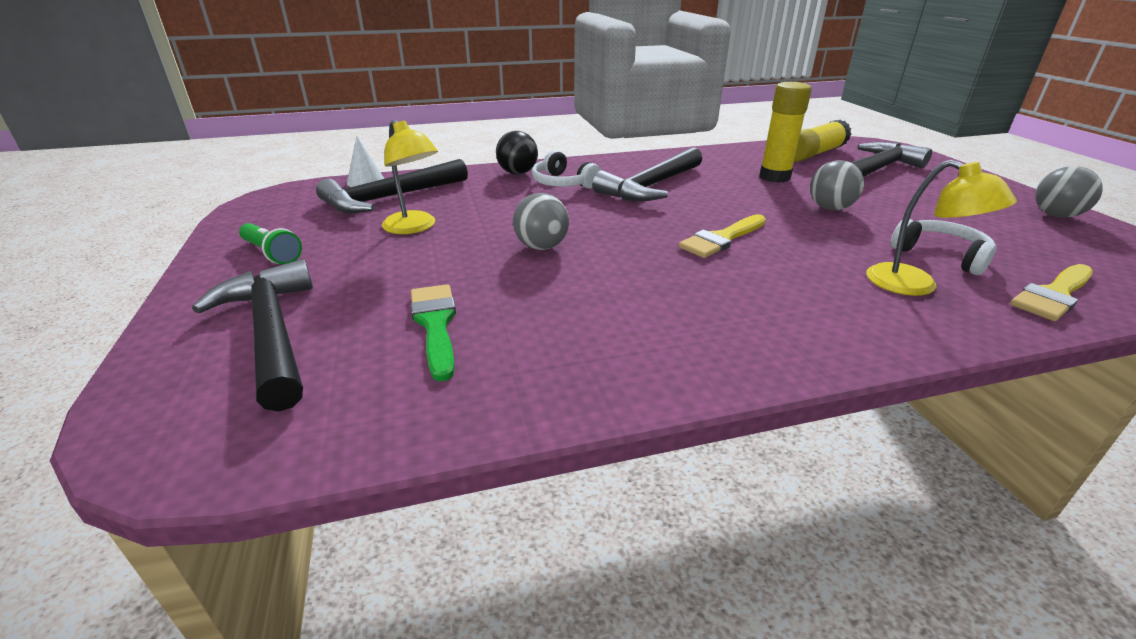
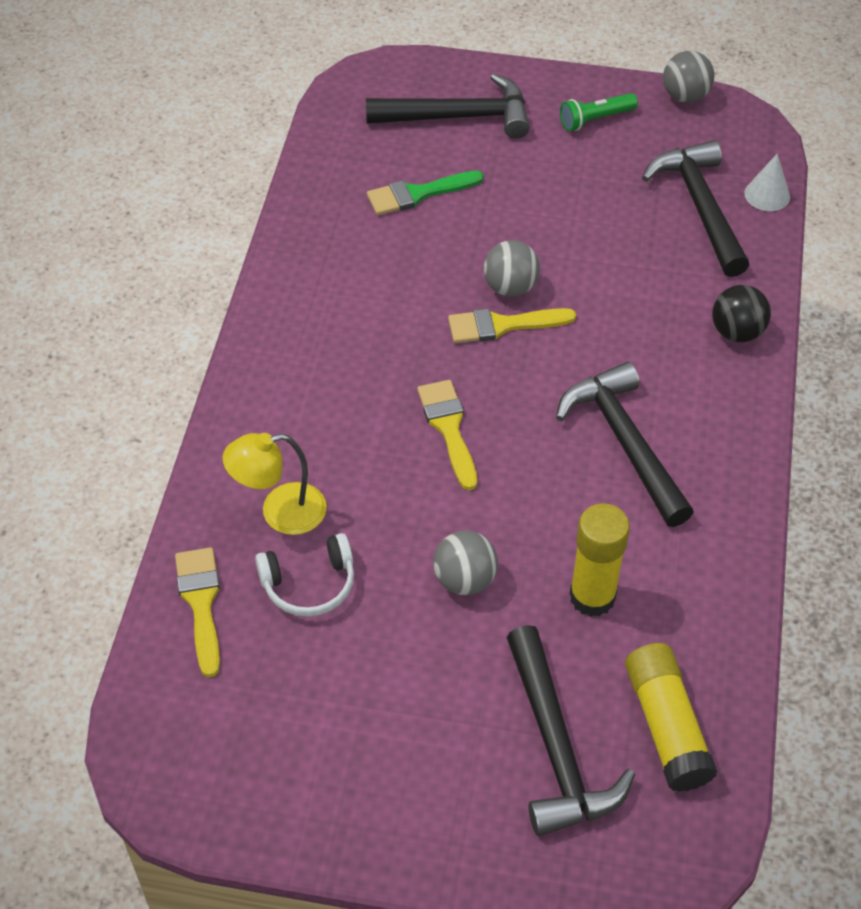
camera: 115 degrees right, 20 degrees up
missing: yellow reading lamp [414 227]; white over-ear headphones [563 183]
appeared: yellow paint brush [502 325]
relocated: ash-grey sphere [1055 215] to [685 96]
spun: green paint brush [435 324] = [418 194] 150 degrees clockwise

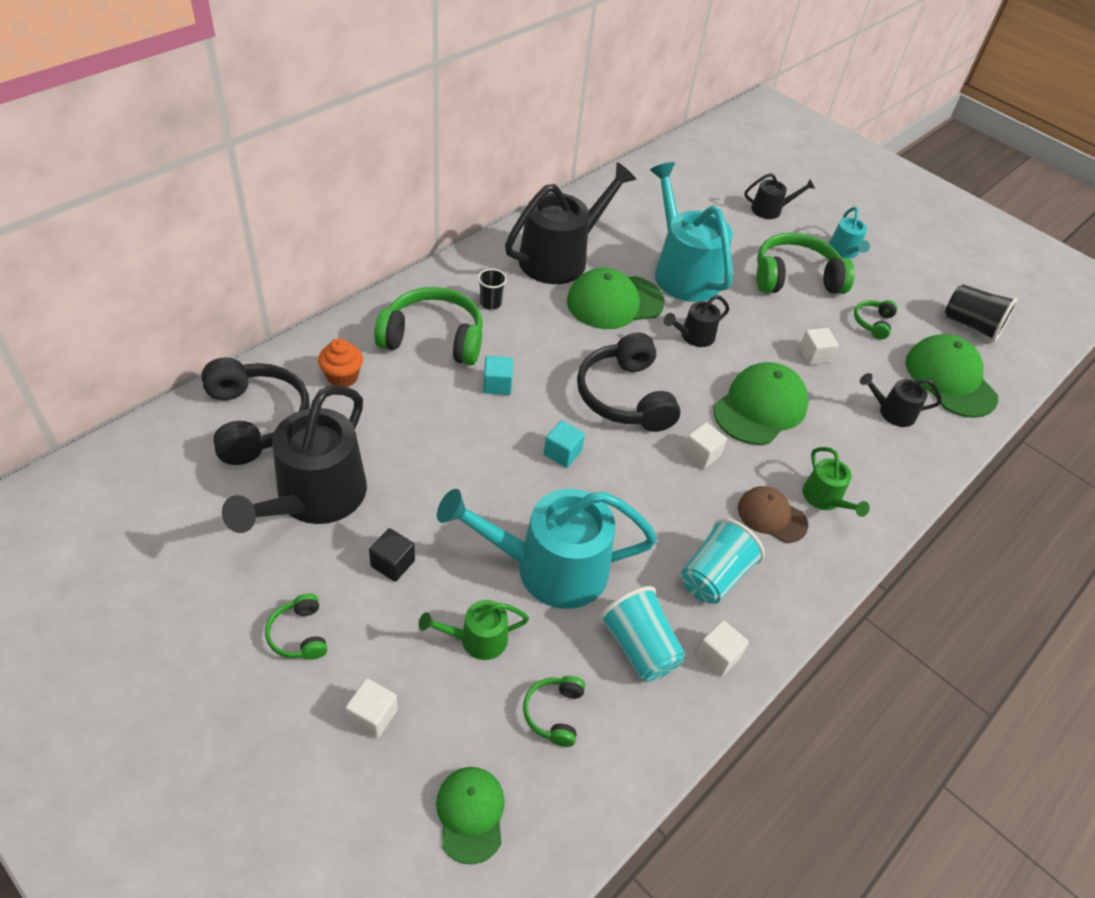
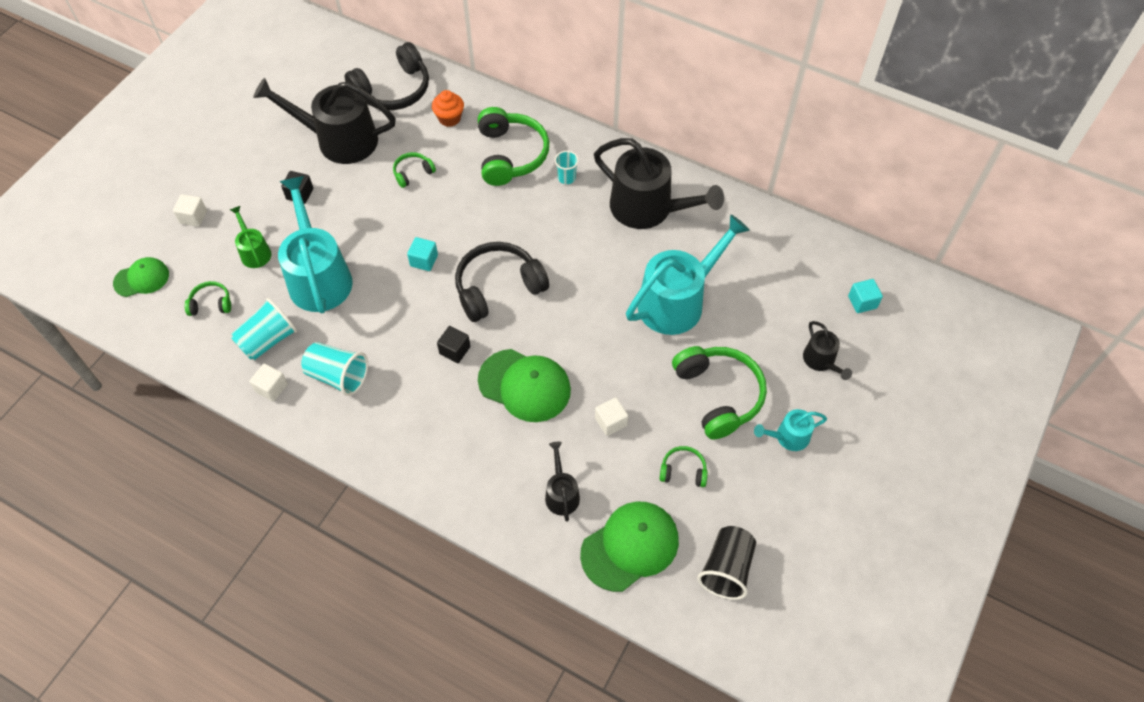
camera: 80 degrees right, 10 degrees up
missing: green baseball cap [614 302]; black watering can [694 336]; dark brown baseball cap [771 516]; green watering can [825 498]
relocated: green over-ear headphones [299 634] to [413 173]; turquoise solid cube [497 385] to [862 302]
colour: white solid cube [701 454] to black solid cube [455 350]; black beaker [490 303] to turquoise beaker [566 178]

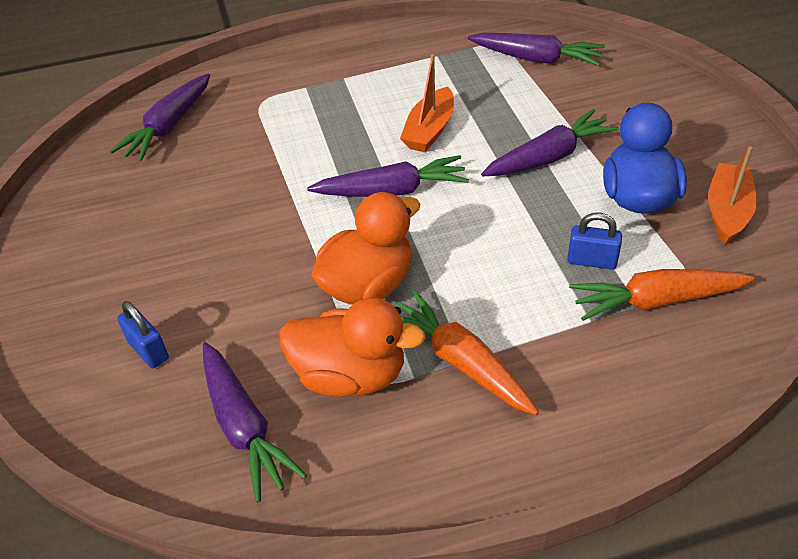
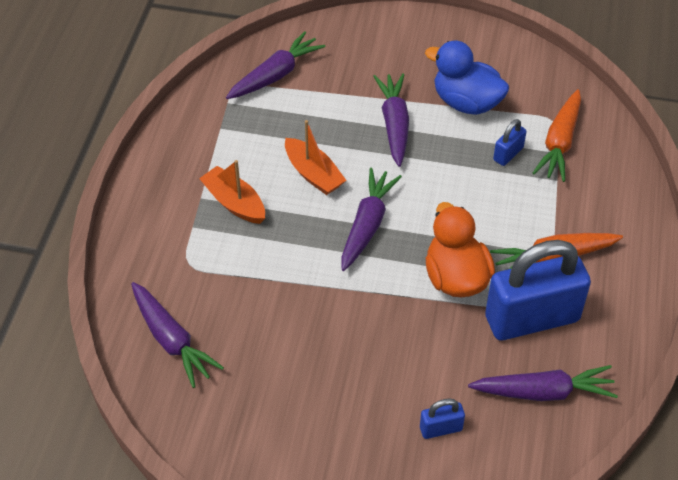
camera: 65 degrees left, 5 degrees up
relocated: orange toy boat [727 211] to [234 203]
exchanged: orange duck [350 375] to royal blue lock [532 319]

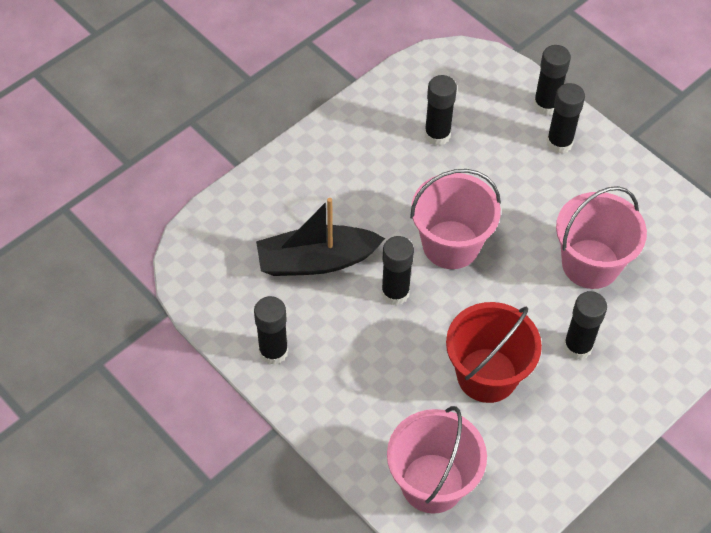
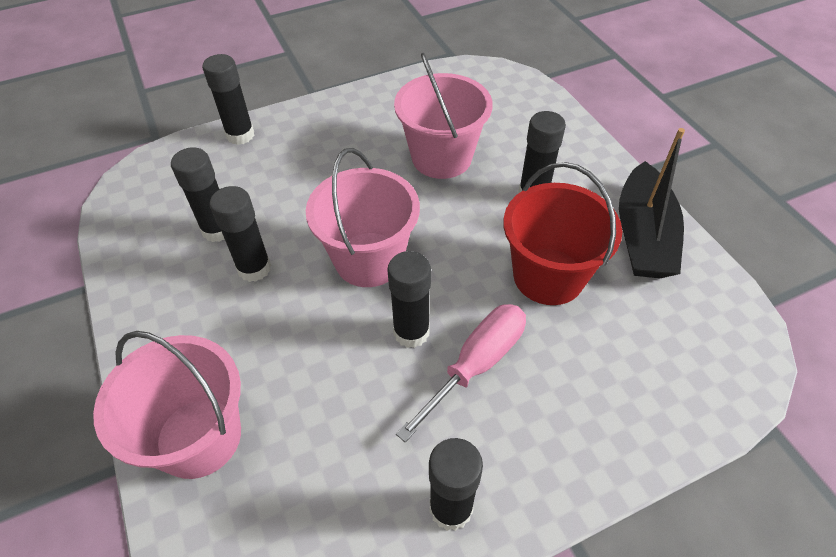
camera: 70 degrees left, 5 degrees down
appeared: rose-pink flat screwdriver [476 365]
relocated: rose-pink bucket [432 483] to [199 437]; black glue [559 143] to [254 268]; black toy boat [316 260] to [643 236]

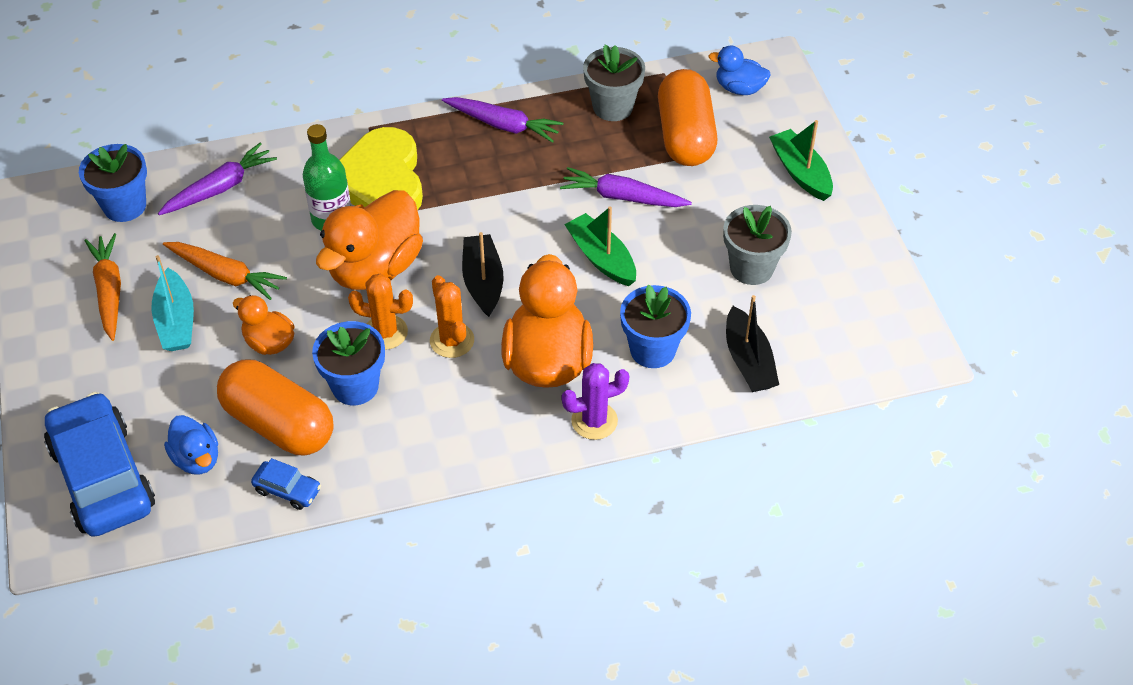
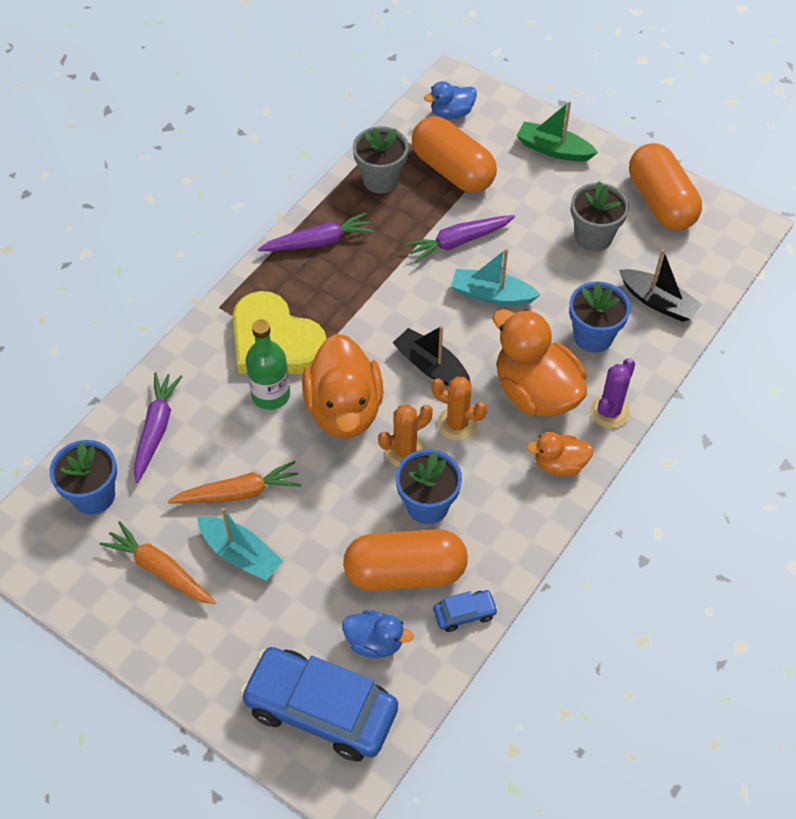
camera: 40 degrees left, 5 degrees up
appeared: orange pill [660 202]
relocated: orange duck [269 342] to [559 464]
colour: green toy boat [601 258] to turquoise toy boat [491 295]

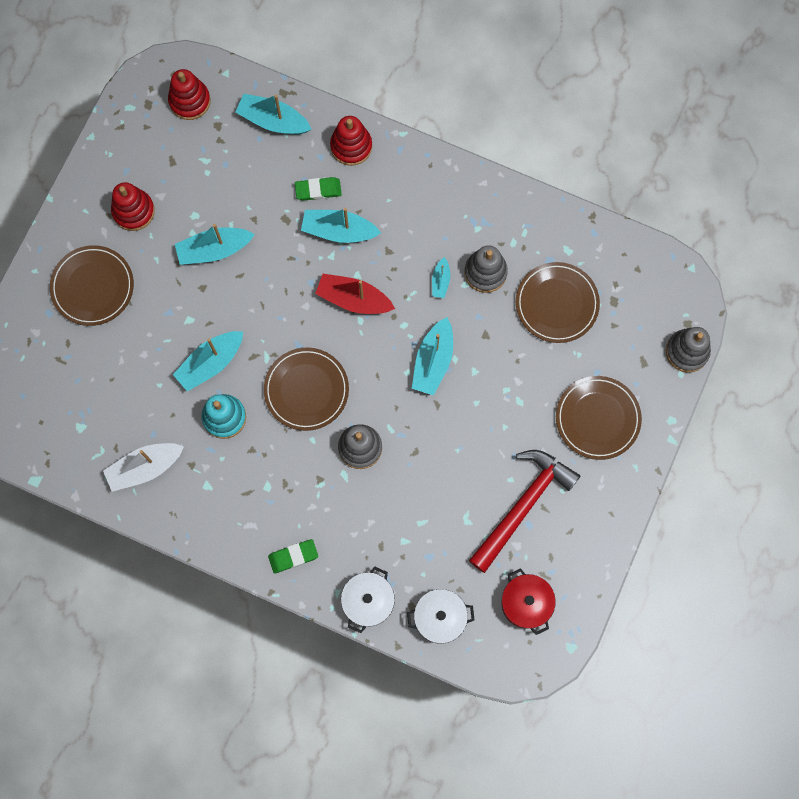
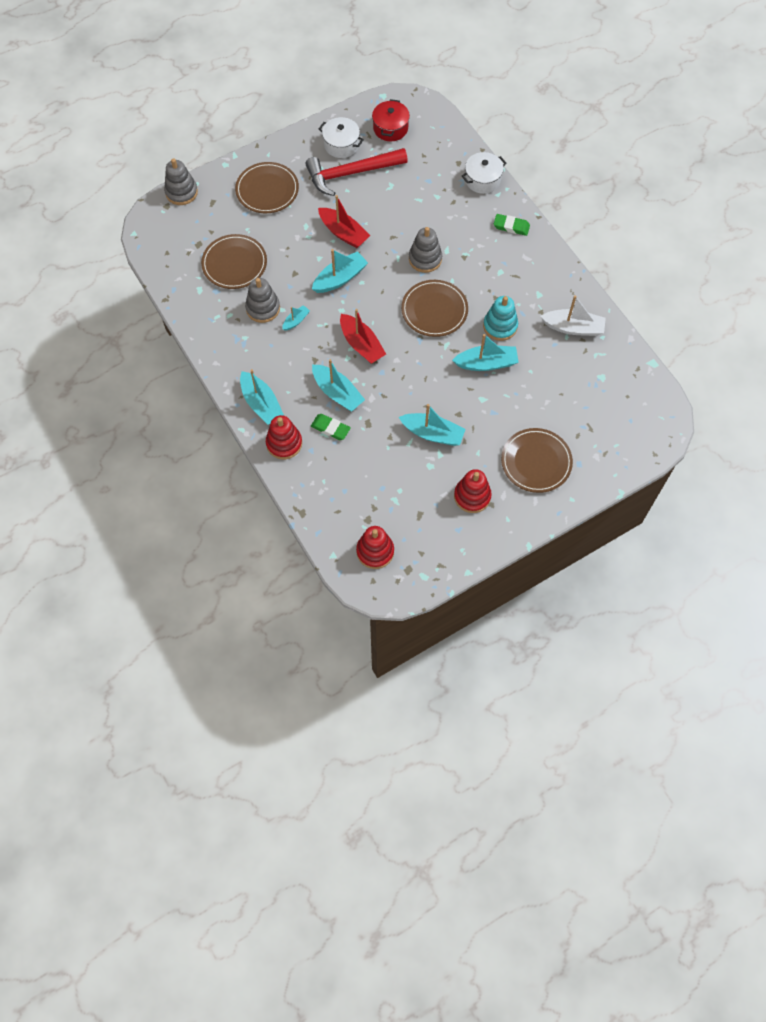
camera: 145 degrees left, 10 degrees down
appeared: scarlet toy boat [343 233]
relocated: turquoise toy boat [273 121] to [261 403]; white pot [440 617] to [341 145]

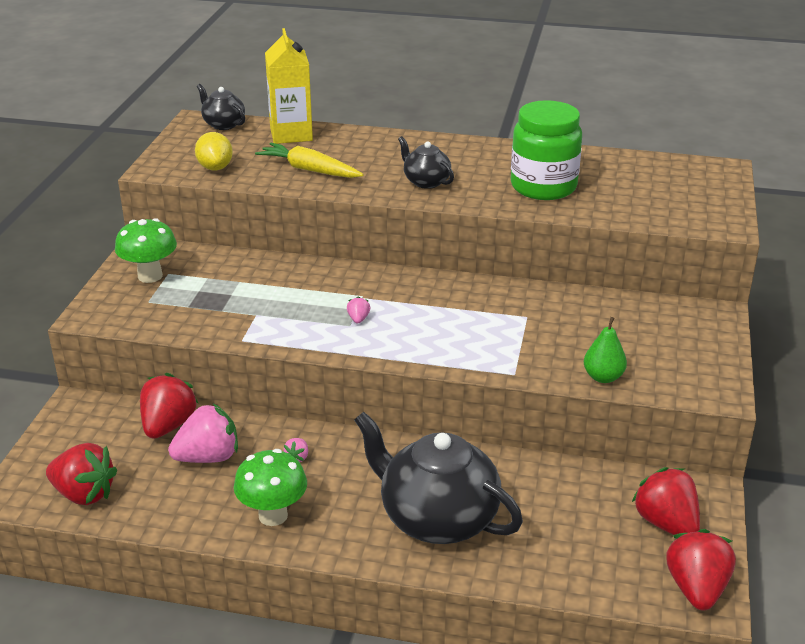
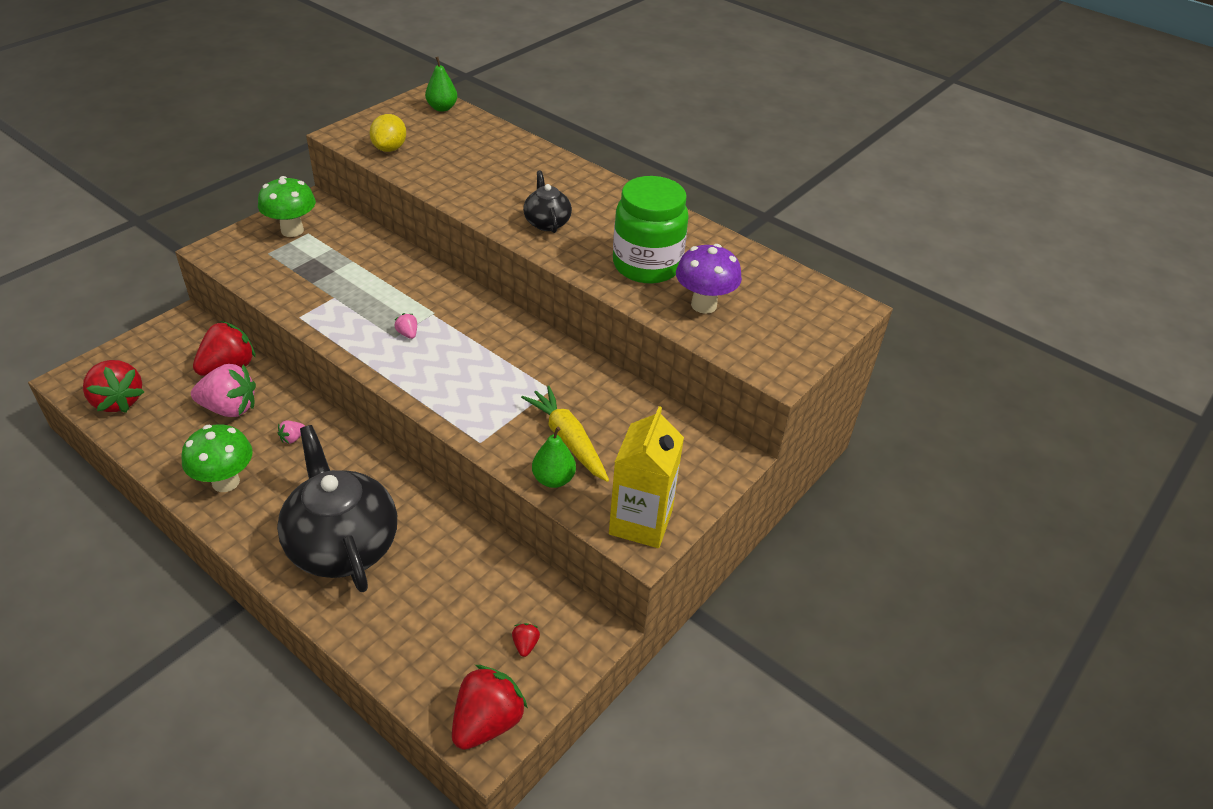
camera: 25 degrees right, 10 degrees up
appeared: violet mushroom [704 305]
relocated: yellow carrot [309 170] to [568 439]; yellow juice carton [291 134] to [640 522]
exchanged: black teapot [223 124] to green pear fruit [442 108]
spun: rose-pink toy strawberry [358 319] = [407 334] 60 degrees counterclockwise
size: scarlet toy strawberry [666 523] = [525 645] x0.43

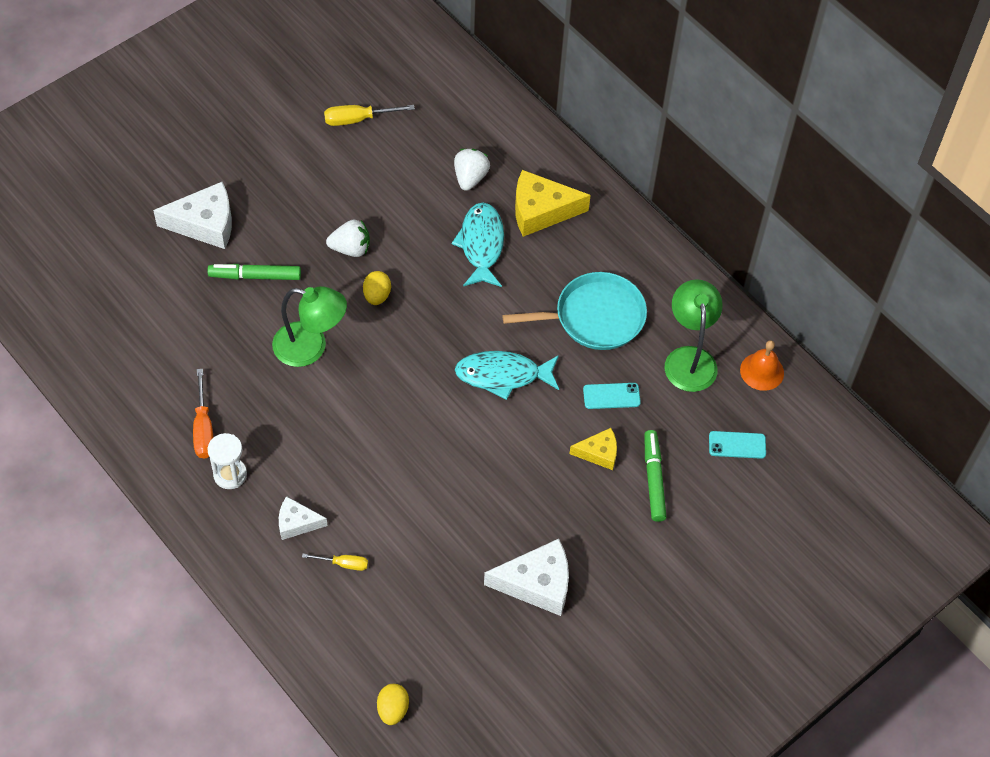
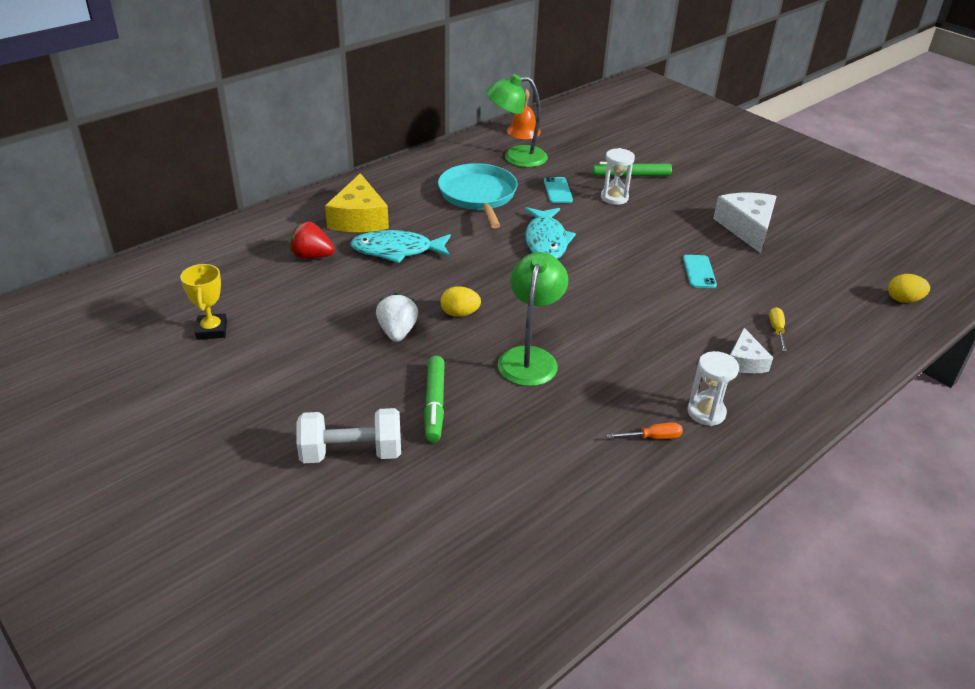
camera: 90 degrees left, 20 degrees down
relocated: turquoise mobile phone [737 445] to [699 272]
exchanged: yellow flat screwdriver [358 119] to yellow prize cup [212 330]; white cheese [205 224] to white dumbbell [351 453]; yellow cheese [599 453] to white sand timer [614 197]
colour: white toy strawberry [470 177] to scarlet toy strawberry [312 256]
size: orange flat screwdriver [203 428] = [653 437] x0.64

